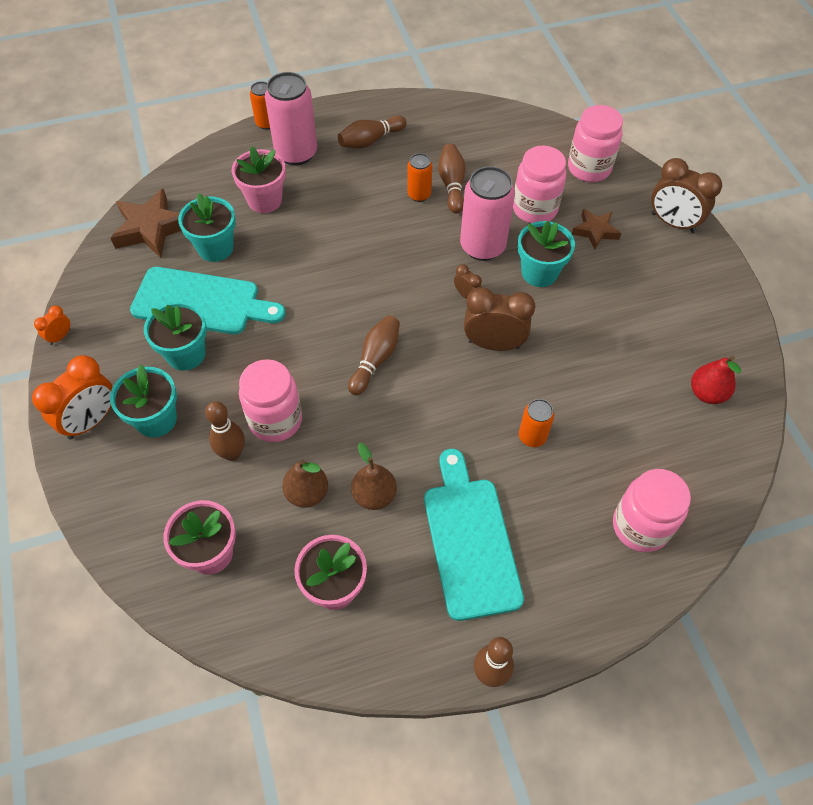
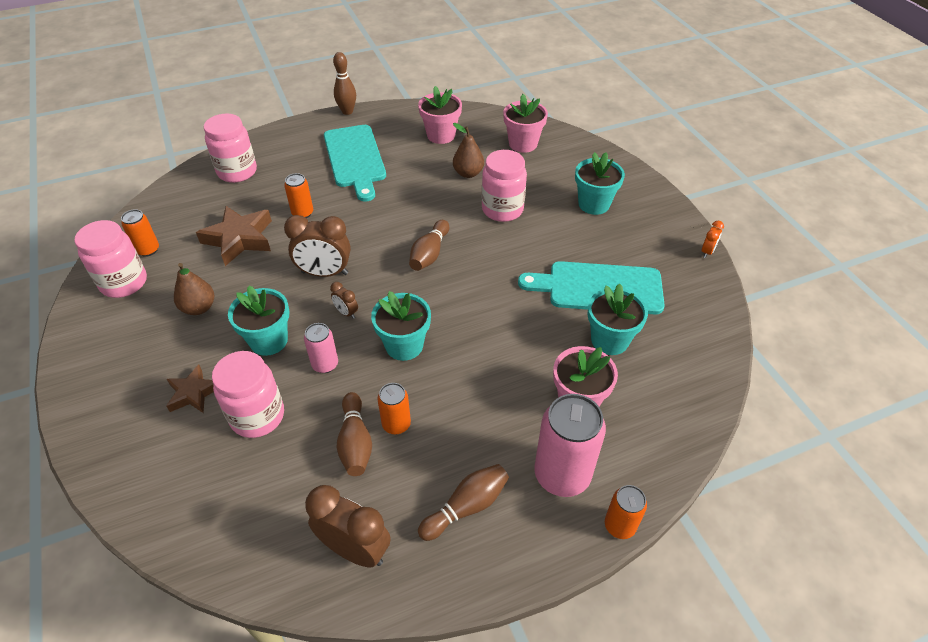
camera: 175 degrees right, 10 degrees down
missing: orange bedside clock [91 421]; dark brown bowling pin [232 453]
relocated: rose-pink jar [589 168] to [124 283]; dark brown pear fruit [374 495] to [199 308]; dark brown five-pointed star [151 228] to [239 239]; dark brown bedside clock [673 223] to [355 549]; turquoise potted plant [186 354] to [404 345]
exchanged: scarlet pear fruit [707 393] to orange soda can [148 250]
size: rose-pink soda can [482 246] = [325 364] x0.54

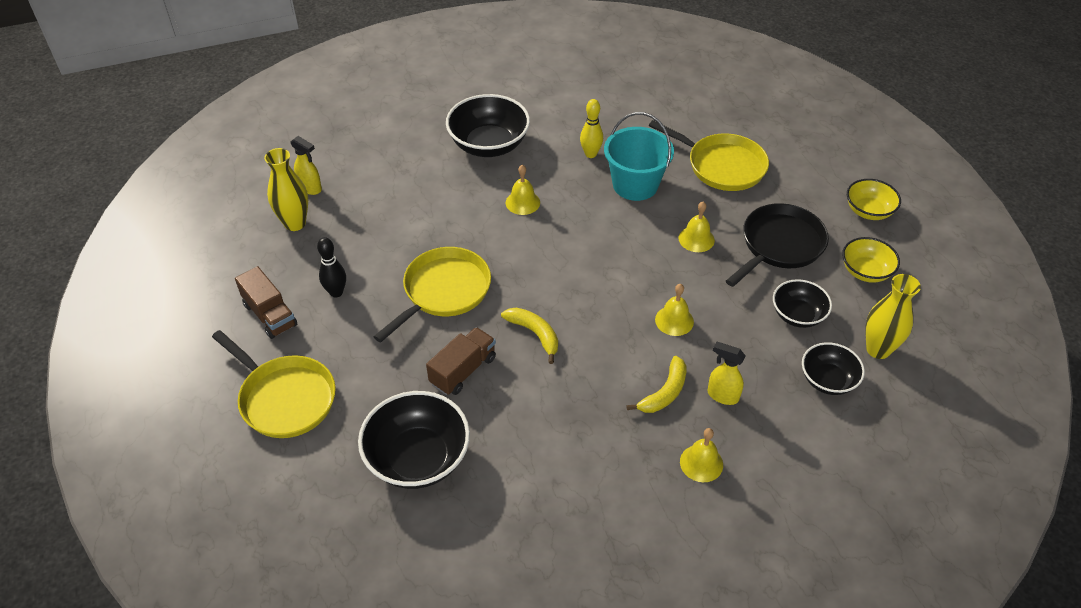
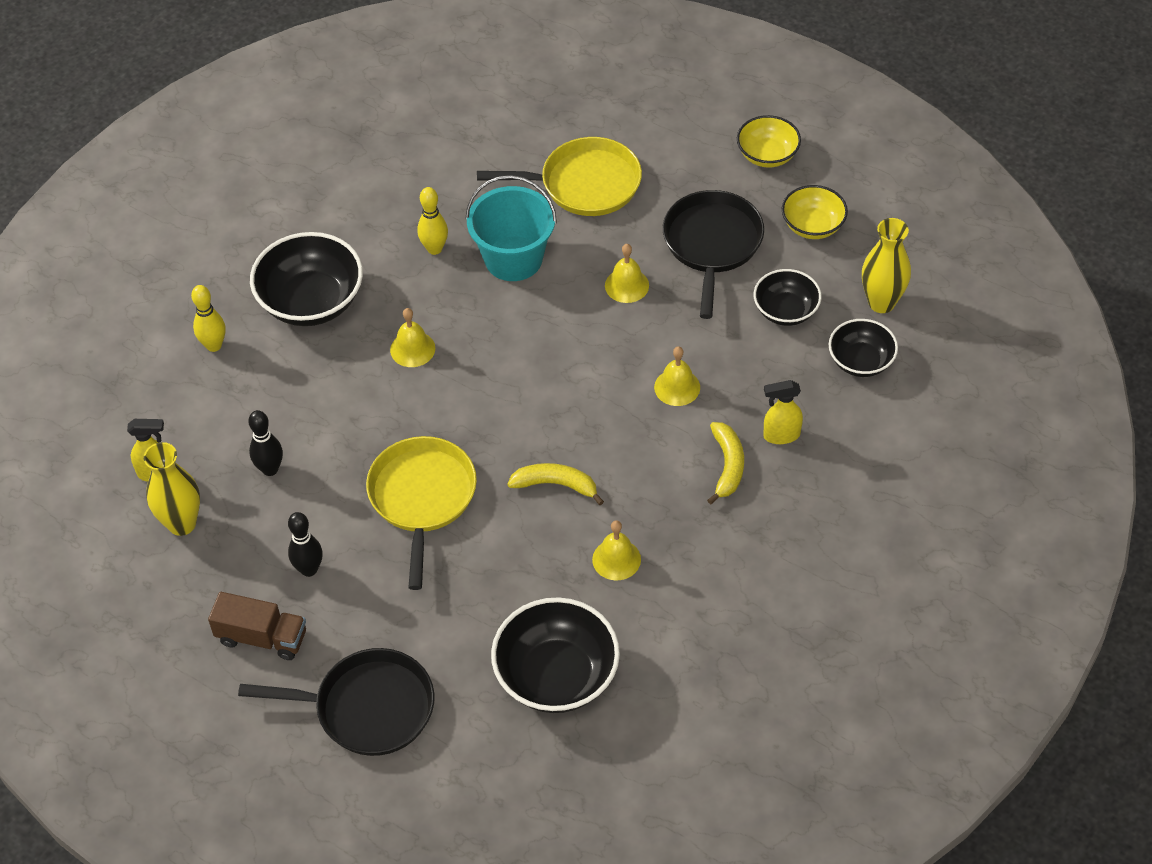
camera: 35 degrees left, 5 degrees up
missing: dark brown truck [463 370]
appeared: yellow bowling pin [214 345]; black bowling pin [270 469]
relocated: yellow bell [701 463] to [616 559]
colour: yellow pan [284 398] to black pan [367 708]

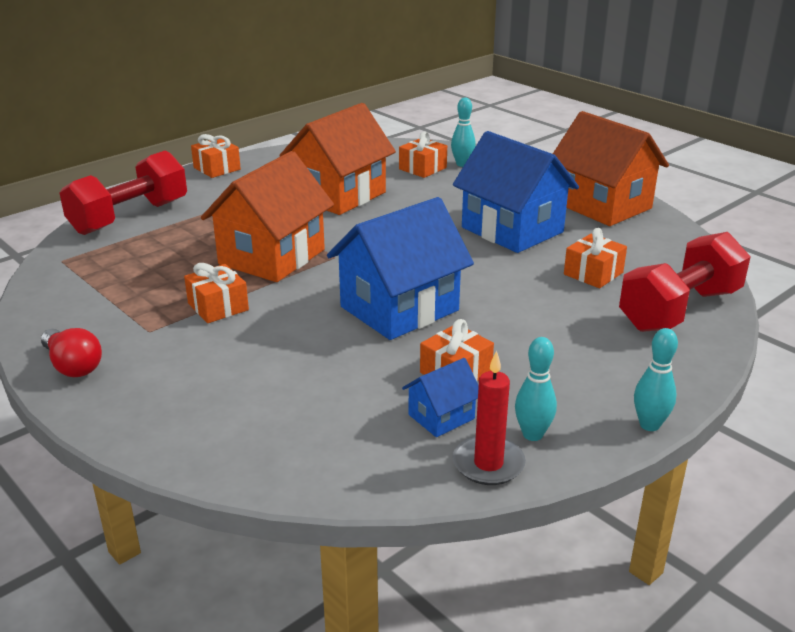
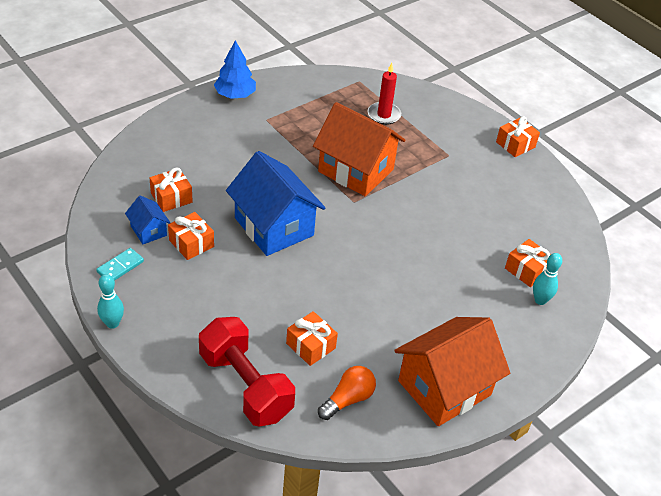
camera: 90 degrees right, 15 degrees up
missing: scarlet dumbbell [130 217]; orange cottage [339 195]; royal blue cottage [512 230]
appeared: orange light bulb [348 399]
relocated: orange wrapped gift [218 307] to [171 198]; scarlet candle [488 464] to [384 115]
exchanged: turquoise bowling pin [532 434] to turquoise domino [120 267]; scarlet light bulb [73 366] to royal blue toy tree [235 95]

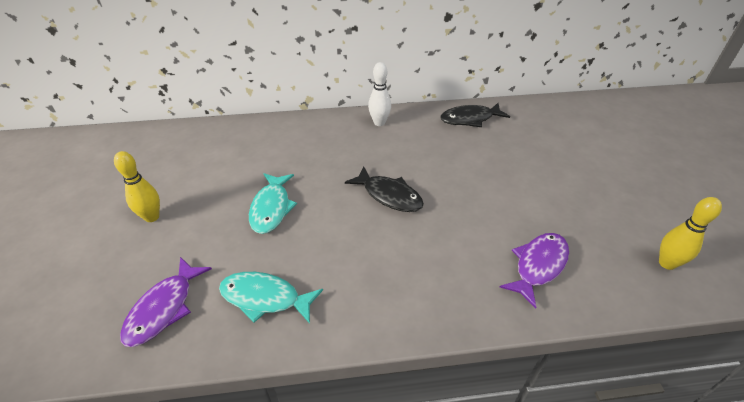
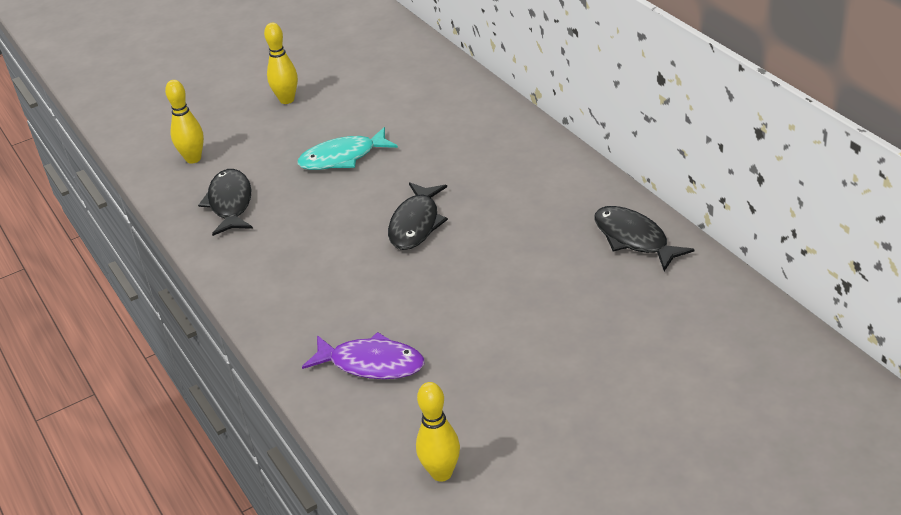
camera: 70 degrees right, 5 degrees down
missing: white bowling pin [379 123]
exchanged: violet toy fish [164 308] to yellow bowling pin [193 159]
colour: turquoise toy fish [265 298] to black toy fish [230 203]

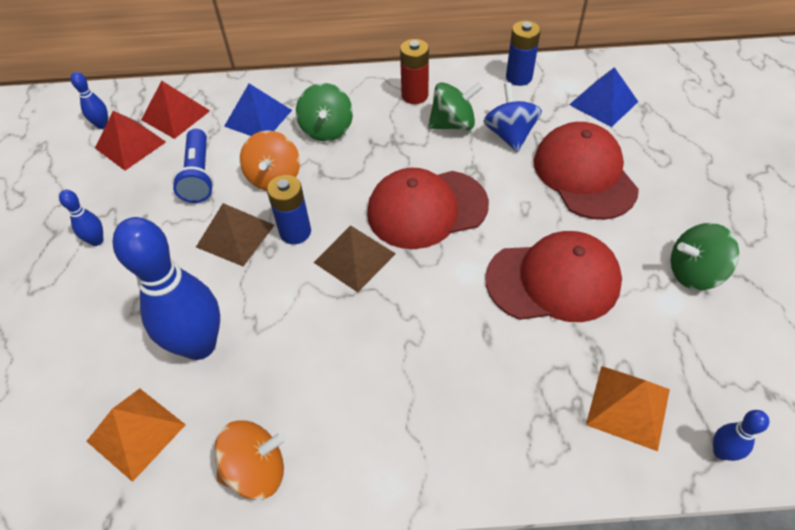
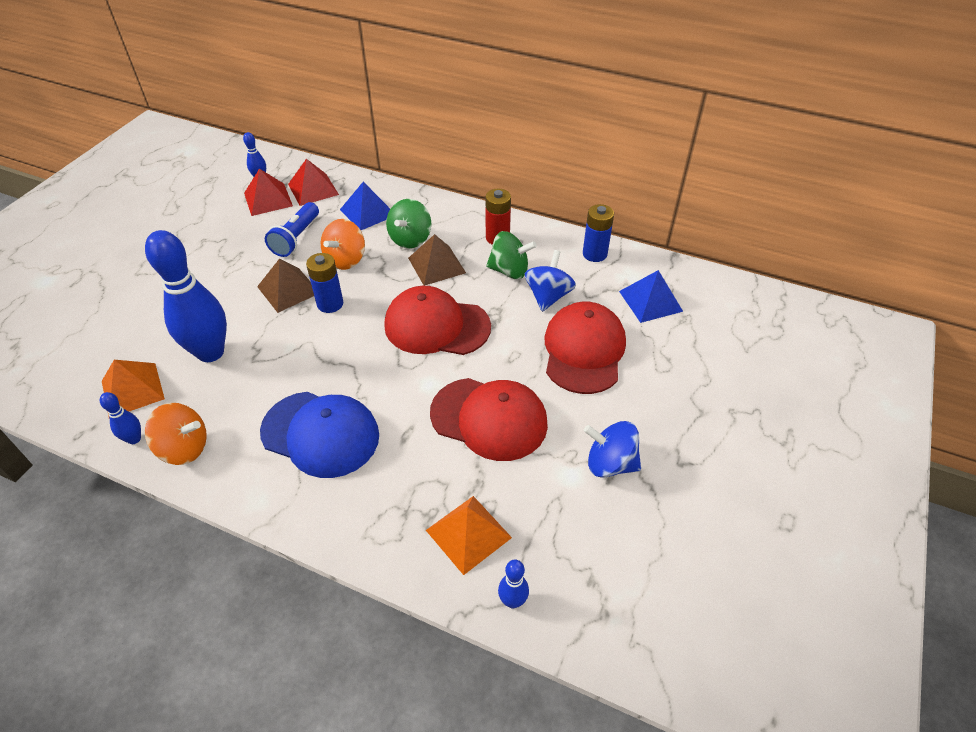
camera: 25 degrees right, 5 degrees down
appeared: royal blue baseball cap [320 434]
relocated: royal blue bowling pin [97 241] to [134 439]; dark brown pyramid shape [354 257] to [436 265]
colour: green whirligig [694 272] to royal blue whirligig [610 463]

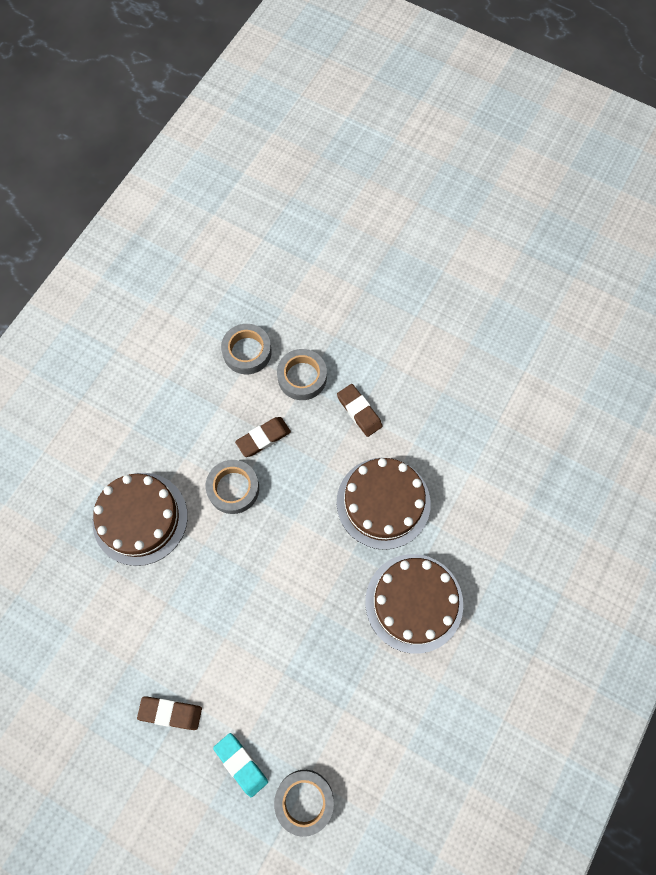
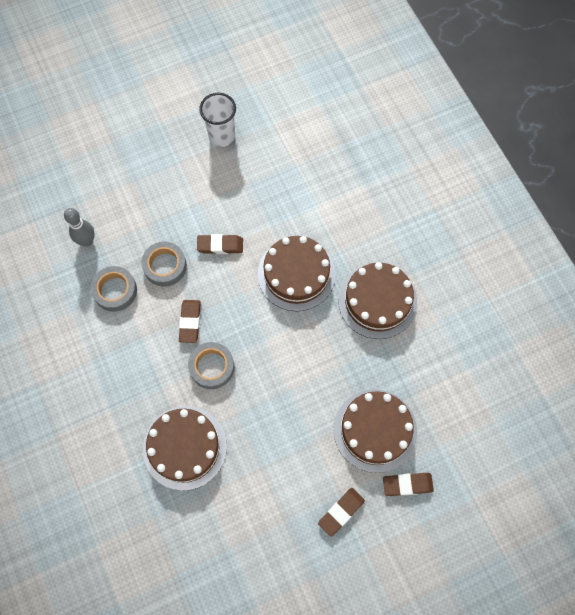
camera: 55 degrees left, 0 degrees up
missing: ash-grey sticky tape [304 801]
appeared: ash-grey bowling pin [87 241]; white beaker [222 136]; dark brown gateau [375 430]
colour: turquoise gum eraser [241 764] to dark brown gum eraser [407 484]

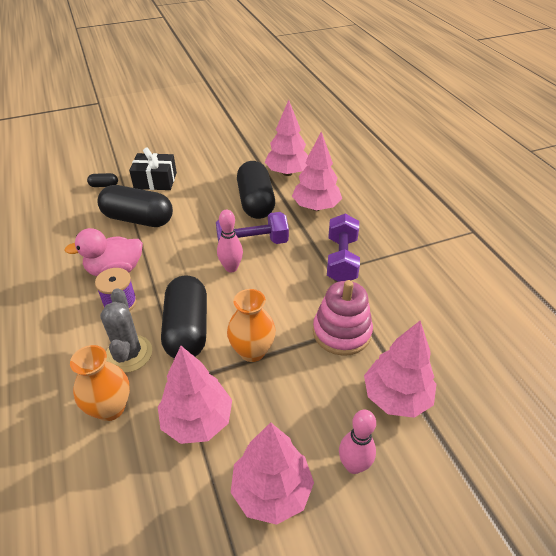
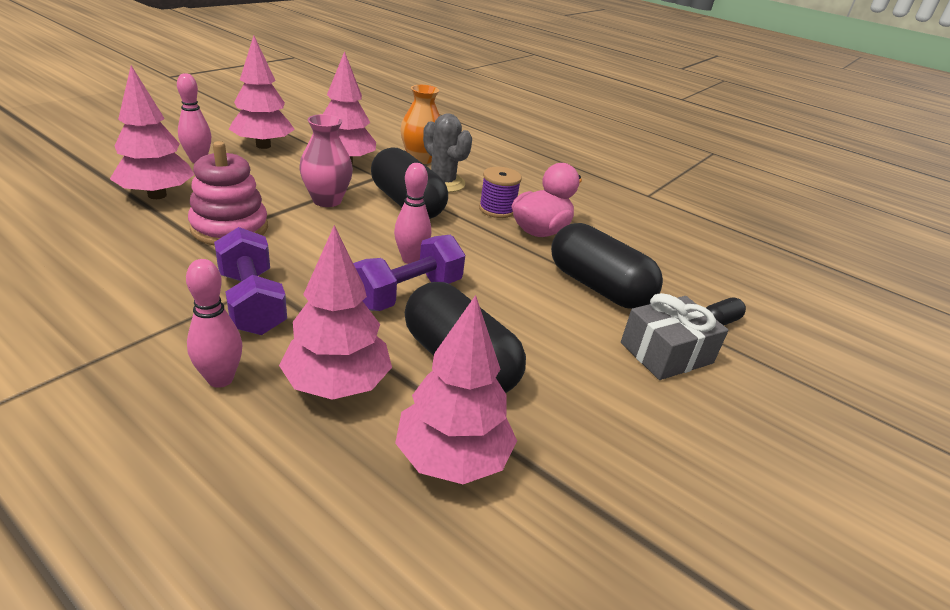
camera: 145 degrees right, 10 degrees down
appeared: rose-pink bowling pin [220 379]
colour: orange tall vase [252 351] to rose-pink tall vase [327 200]; black wrapped gift [155 181] to ash-grey wrapped gift [666 353]
spun: black pill [138 219] = [598 287] 60 degrees clockwise

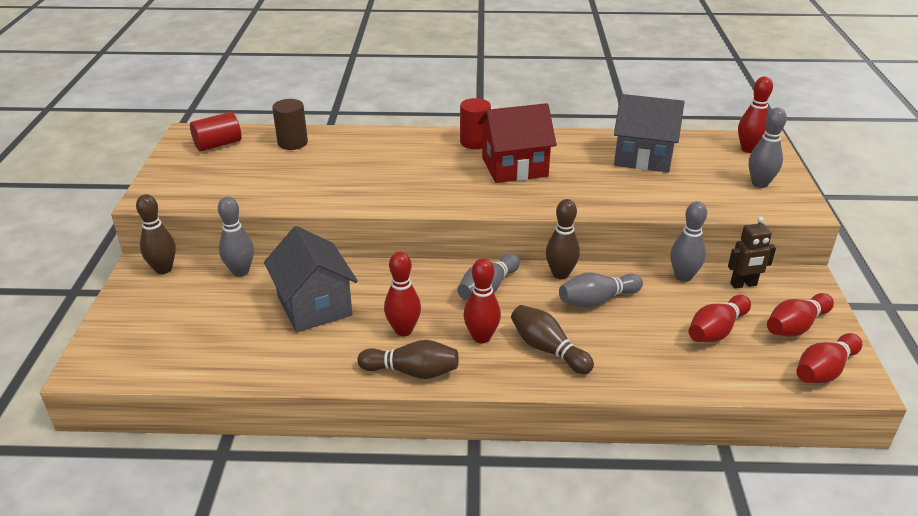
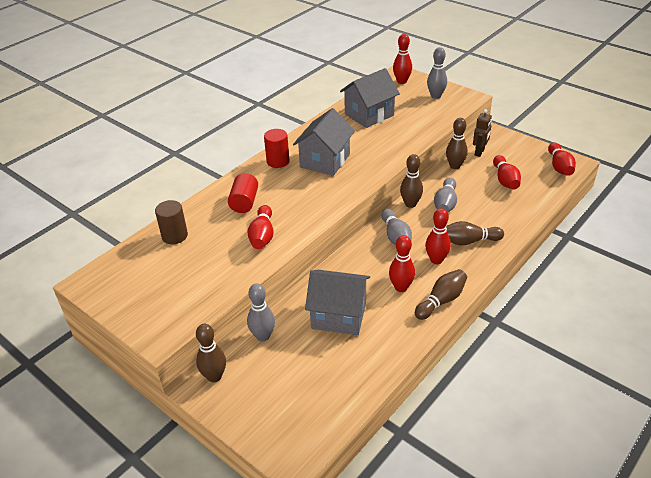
camera: 50 degrees left, 5 degrees up
relocated: scarlet solid cylinder [218 144] to [244 202]; scarlet bowling pin [795 326] to [262 236]
colour: scarlet cottage [514 167] to ash-grey cottage [325 161]; ash-grey bowling pin [683 276] to dark brown bowling pin [455 166]

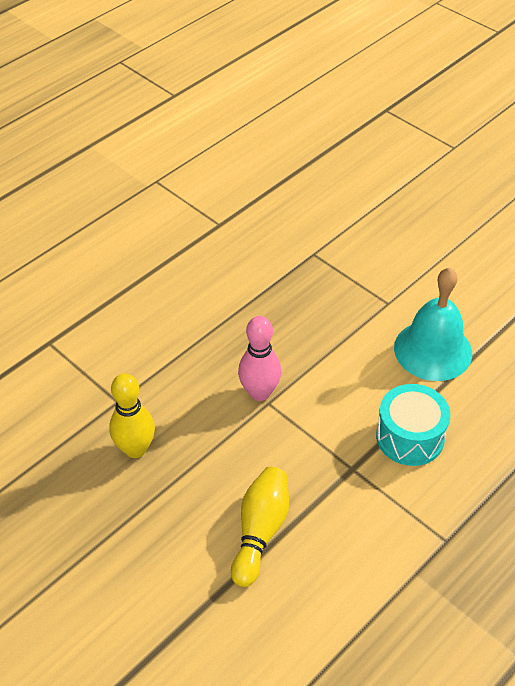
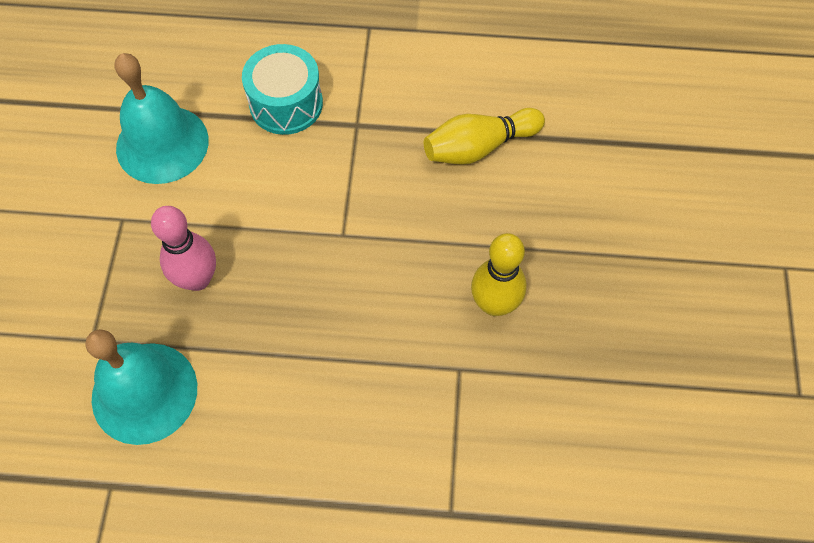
camera: 130 degrees left, 15 degrees up
appeared: turquoise bell [144 392]
relocated: rose-pink bowling pin [259 392] to [197 279]

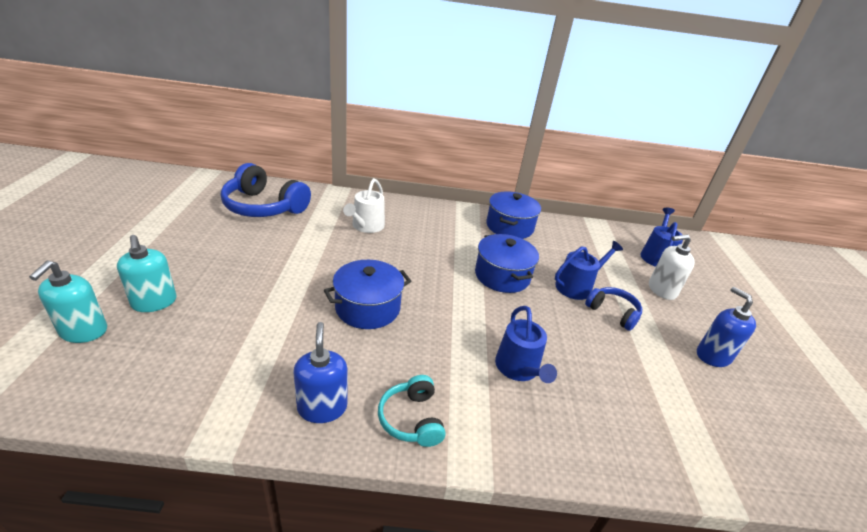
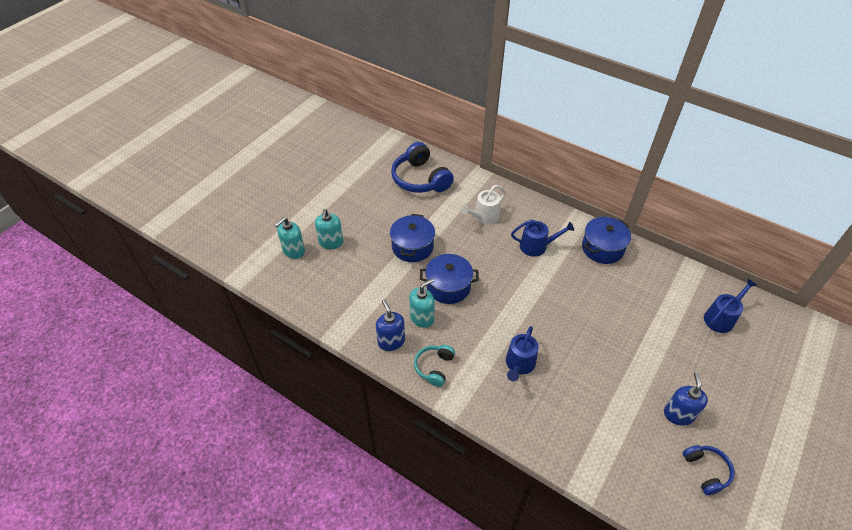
camera: 35 degrees right, 15 degrees up
missing: white soap dispenser [661 290]
appeared: turquoise soap dispenser [422 318]
relocated: royal blue pot [502 276] to [412 247]; royal blue watering can [577 286] to [536 246]; royal blue over-ear headphones [613 313] to [706 471]
spun: royal blue soap dispenser [322 407] = [391 341] 45 degrees counterclockwise

